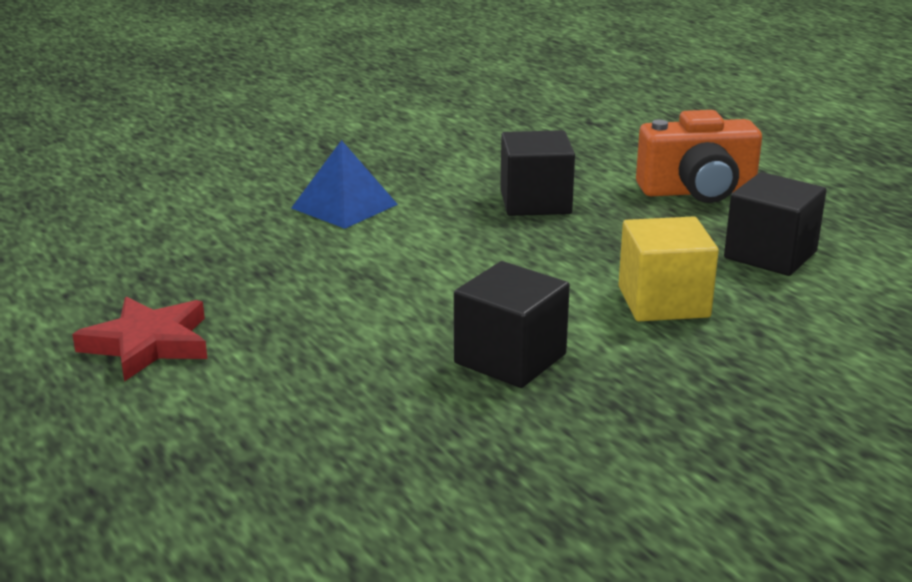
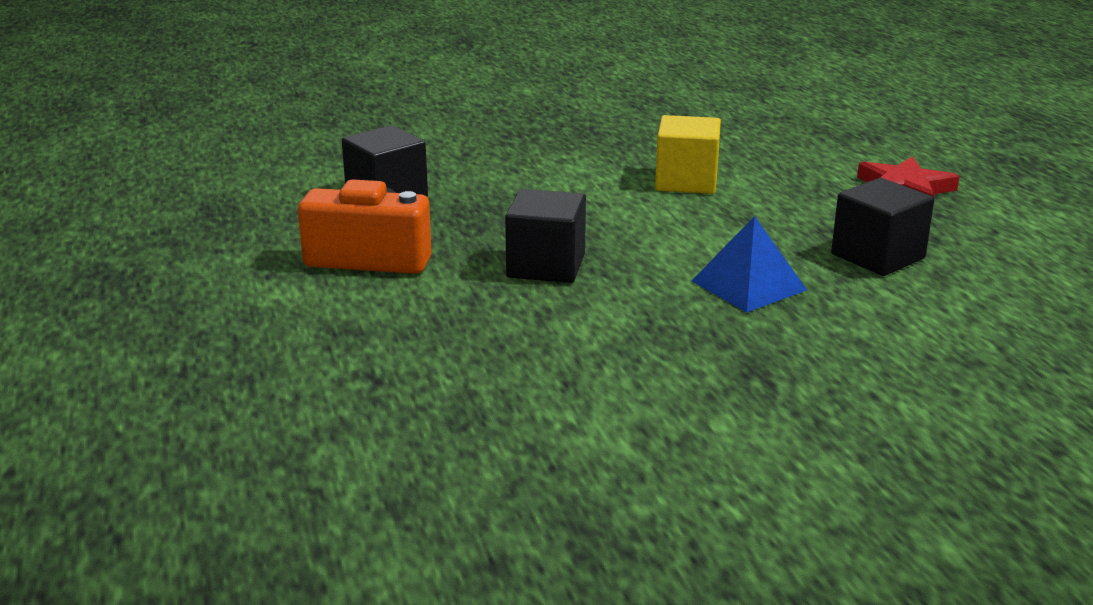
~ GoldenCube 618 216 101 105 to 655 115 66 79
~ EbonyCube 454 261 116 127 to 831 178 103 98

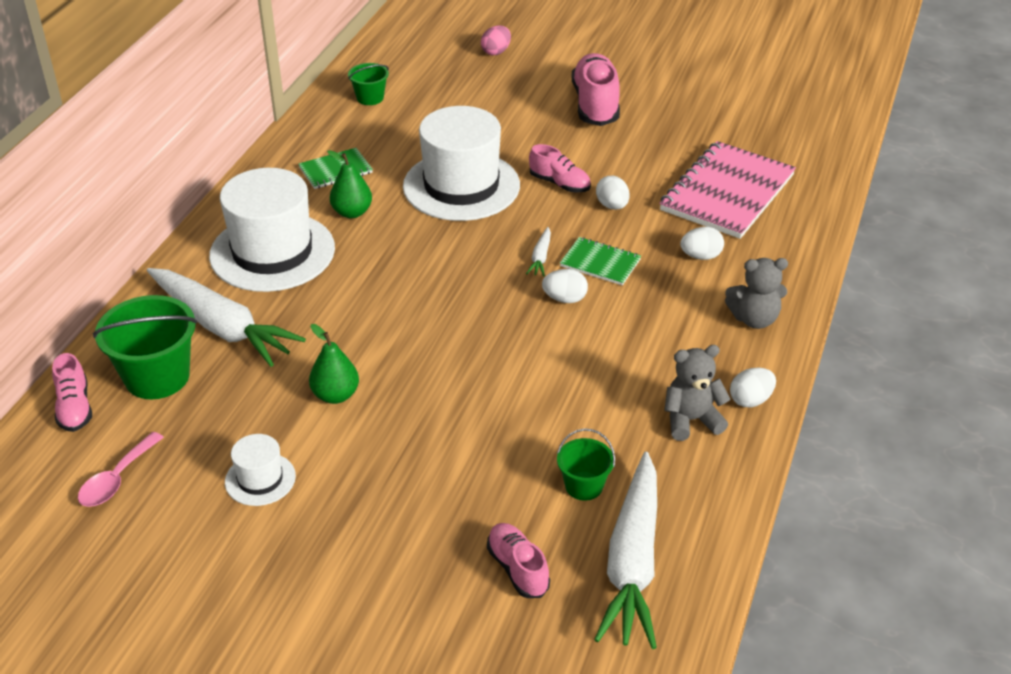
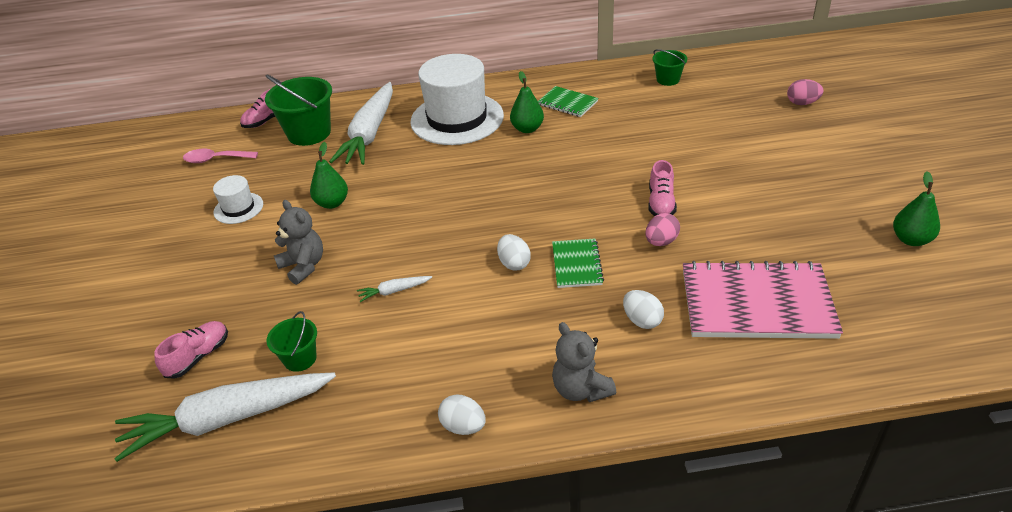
- PinkLaceUpShoe 572 53 48 73
- PureWhiteHat 403 106 117 115
~ PureWhiteEgg 596 175 34 35 to PinkEgg 646 213 34 33
~ PureWhiteRootVegetable 526 227 25 49 to 357 276 75 26
~ GreyTeddy 664 345 67 96 to 274 200 49 85
+ EmeraldToyPear 893 171 47 75

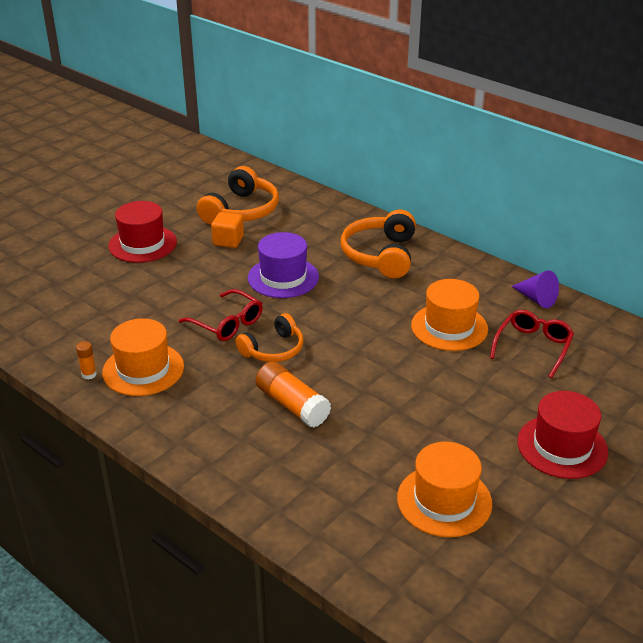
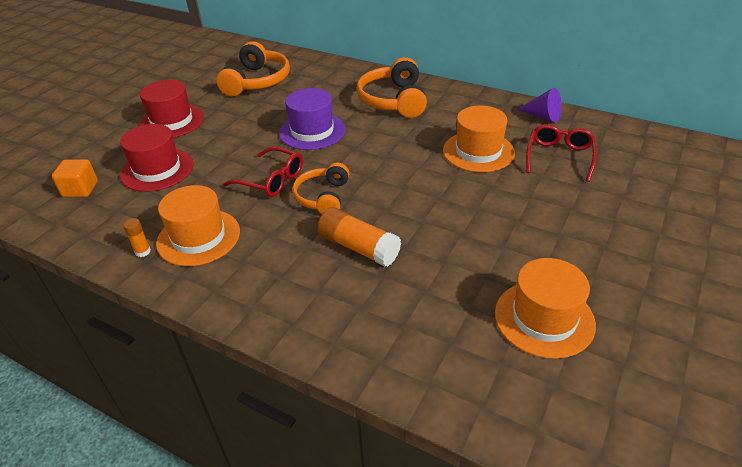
~ OrangeColouredCube 211 212 33 36 to 52 159 46 38
~ OrangeColouredHeadset 236 313 67 49 = 292 162 57 52 150 degrees clockwise
~ CrimsonHat 517 391 91 88 to 120 124 73 68

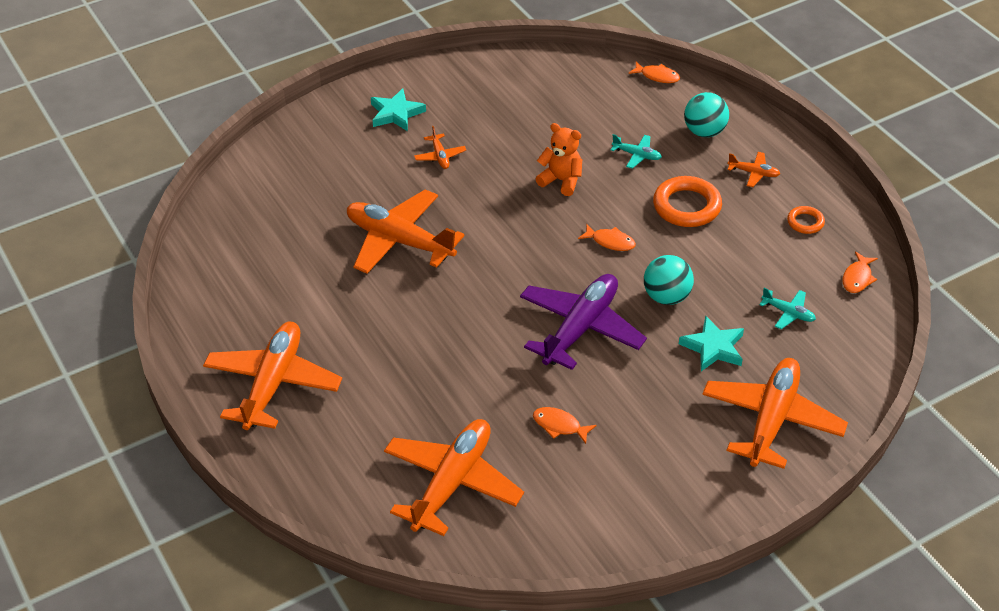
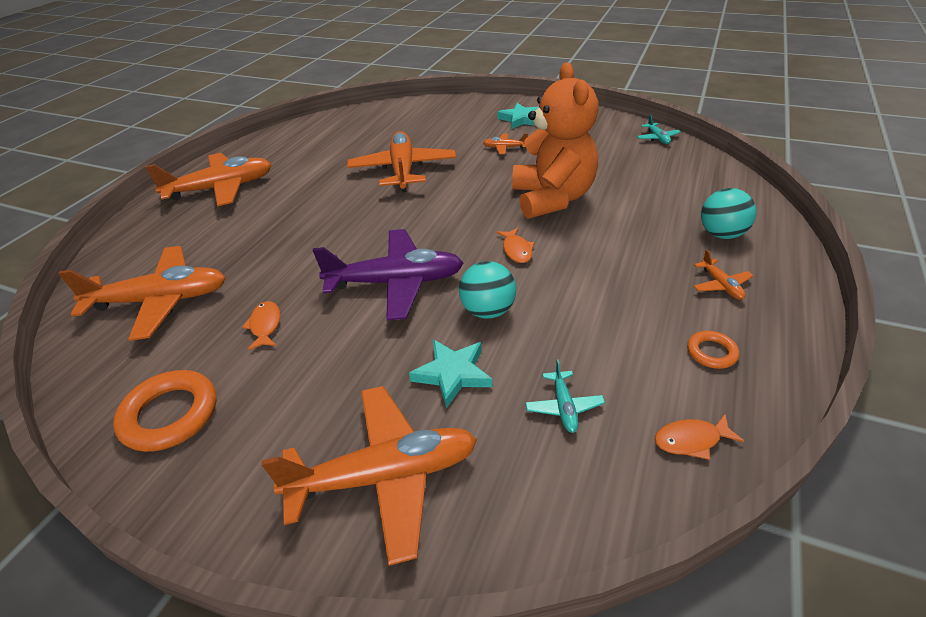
- OrangeColouredToyFish 629 61 51 22
~ OrangeColouredTeddy 535 123 47 73 = 512 63 87 156 x1.98
~ OrangeColouredPlane 414 126 52 43 = 483 133 45 21 60 degrees clockwise
~ TealPlane 611 134 51 35 to 637 115 44 29
~ OrangeColouredHoop 653 176 69 51 to 113 370 104 82

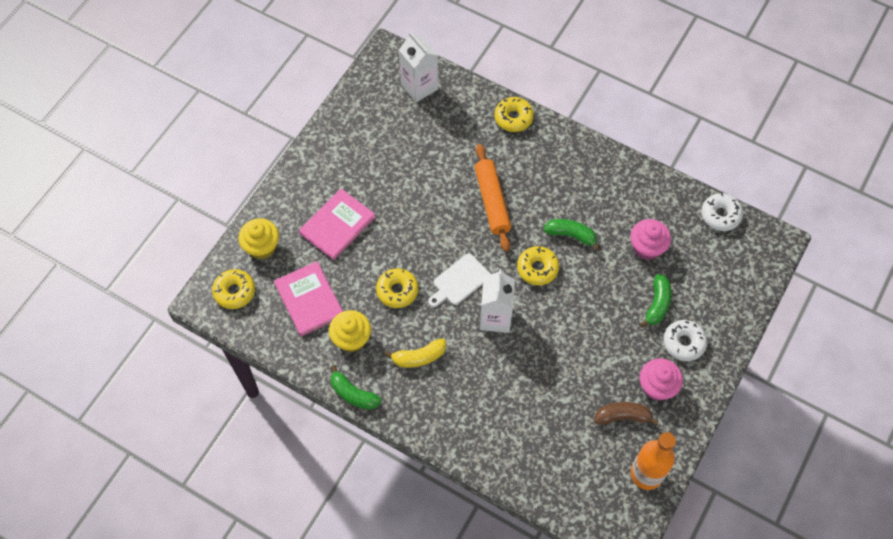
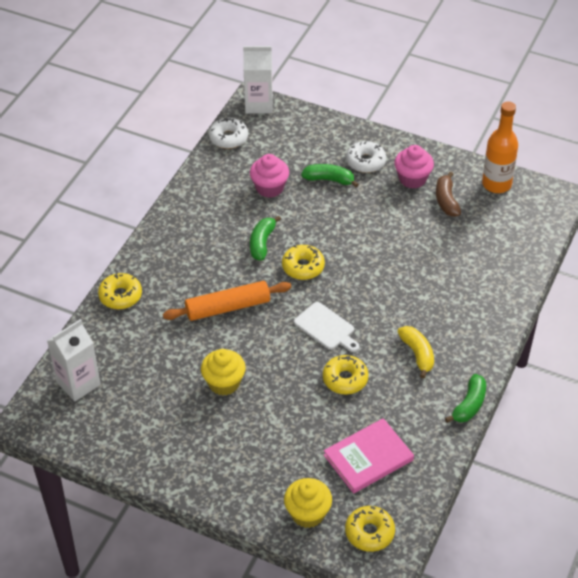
- PinkBook 299 189 76 71
~ PureWhiteJuiceCarton 480 269 35 64 to 243 46 30 68
~ GoldenCupcake 329 310 42 42 to 201 349 45 46

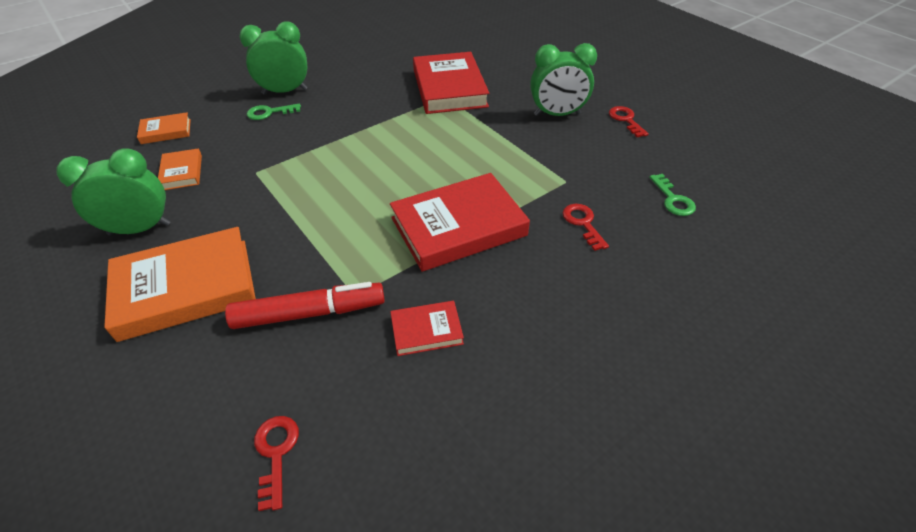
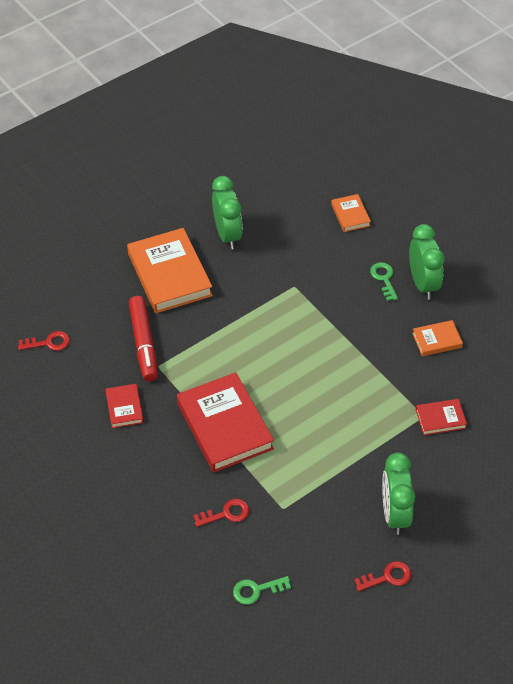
~ CrimsonBook 413 52 76 62 = 416 399 51 36 x0.49
~ OrangeColouredBook 158 149 44 41 to 412 320 51 36

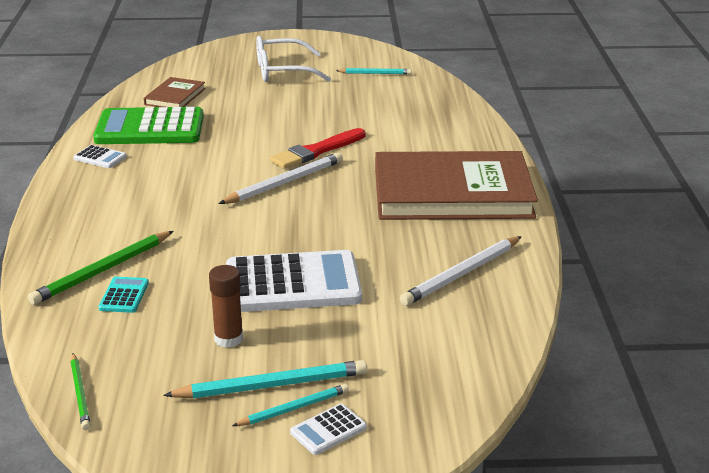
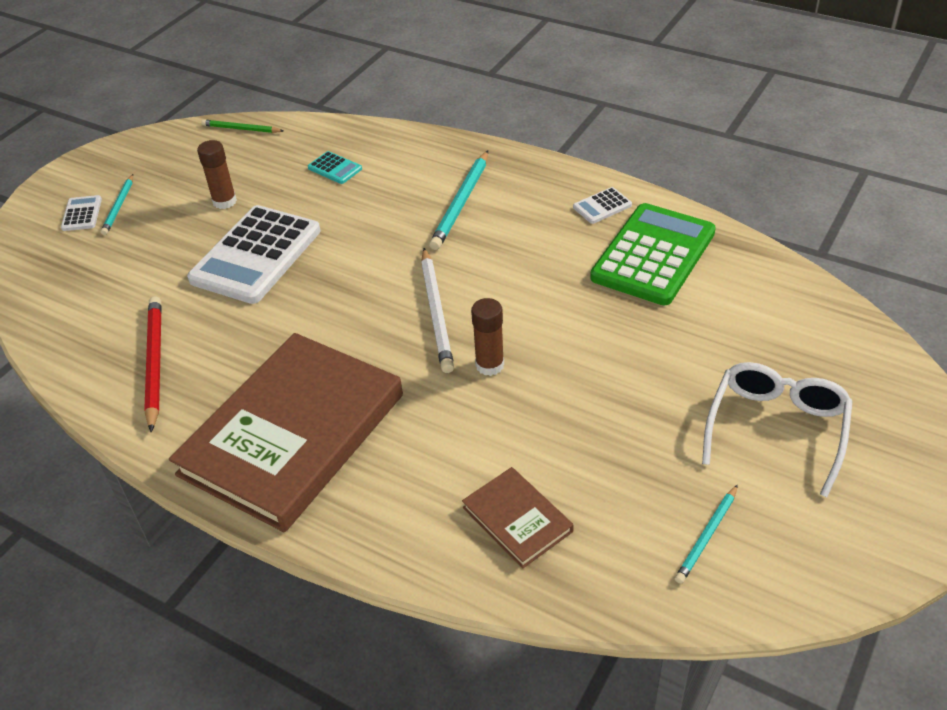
~ DarkBrownBook 144 77 62 30 to 462 467 112 101
~ CrimsonPaintbrush 270 128 95 41 to DarkBrownGlueStick 471 298 33 78
- EmeraldLeadPencil 28 231 145 74
~ PureWhiteLeadPencil 400 236 122 70 to CrimsonLeadPencil 144 296 18 136
~ TealLeadPencil 163 360 204 38 to 429 151 59 99

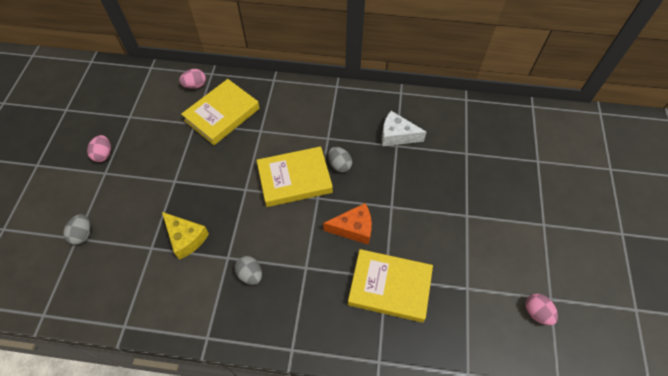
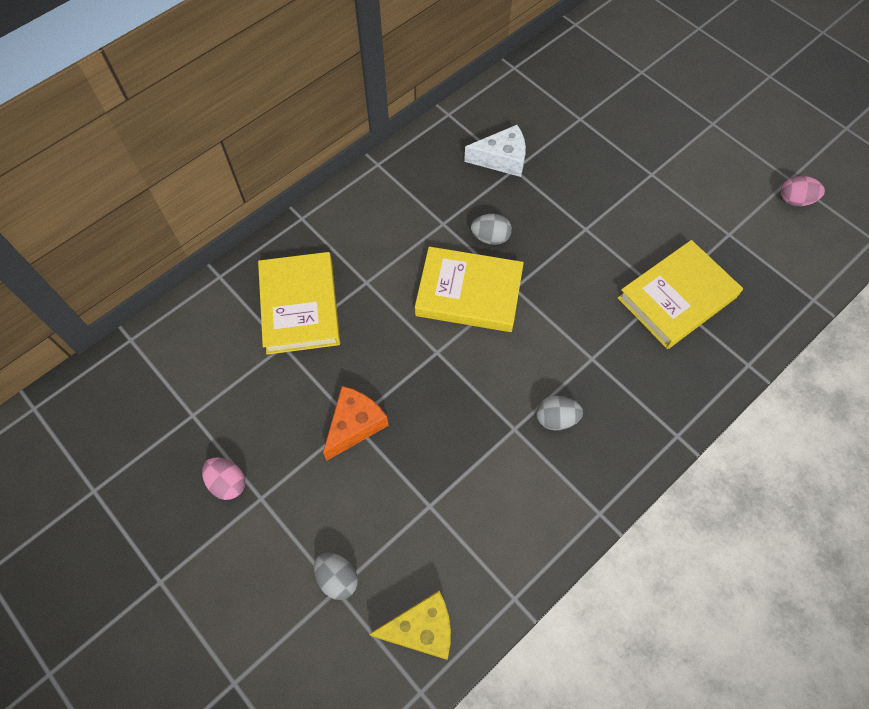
- PinkEgg 179 69 27 20
~ PureWhitePieceOfCheese 382 111 44 35 = 464 125 62 52 150 degrees counterclockwise
~ GoldenBook 257 146 76 61 = 415 247 109 85 75 degrees clockwise
~ OrangeColouredPieceOfCheese 323 203 49 42 to 323 386 66 75
~ GoldenPieceOfCheese 162 212 47 48 to 369 591 82 69

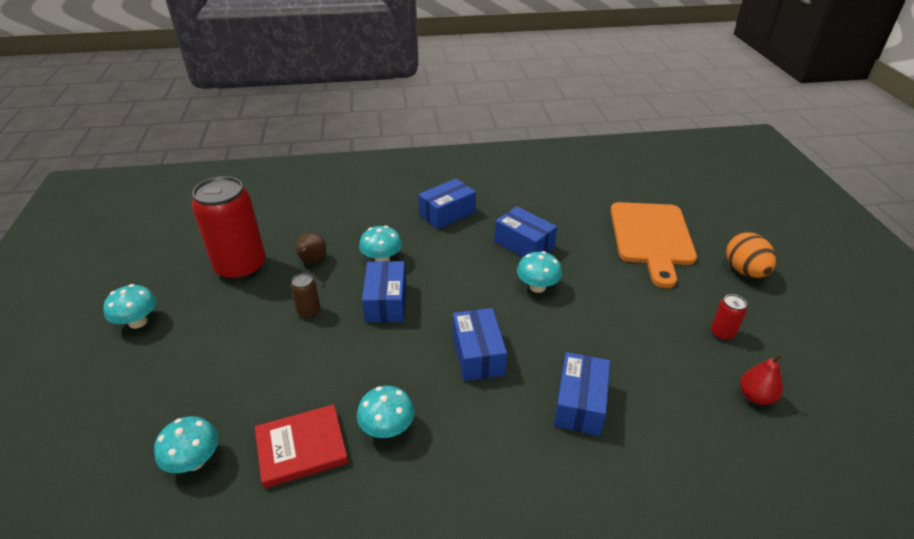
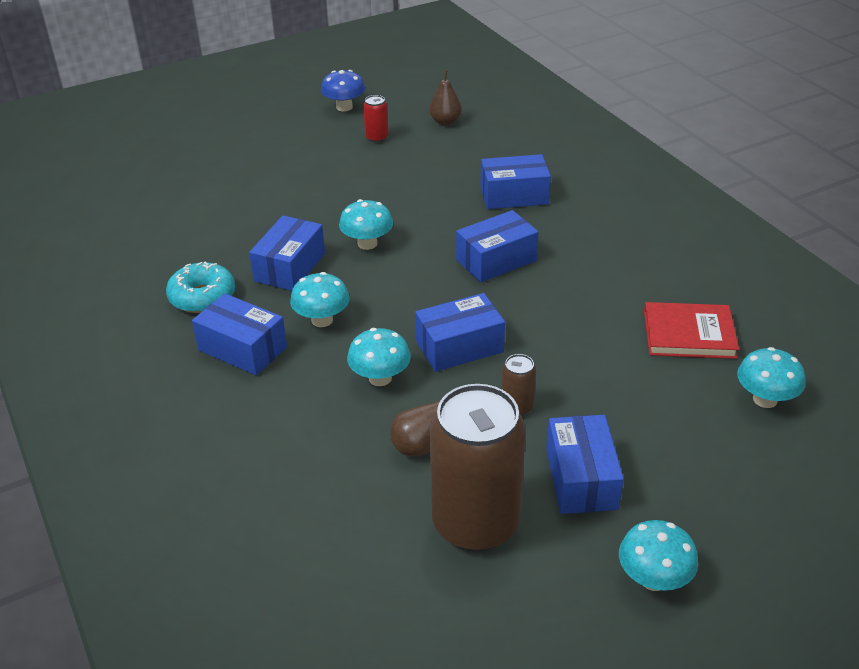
~ CrimsonSodaCan 192 176 74 105 to DarkBrownSodaCan 430 384 96 168
- OrangeColouredCuttingBoard 610 202 87 86
- OrangeColouredEgg 726 232 50 46
~ CrimsonToyPear 740 354 43 51 to DarkBrownToyPear 429 70 33 56
~ TealToadstool 357 386 57 52 to 290 272 60 55
~ CrimsonBook 255 404 93 85 = 644 302 95 57 45 degrees counterclockwise
+ RoyalBlueToadstool 321 70 44 42
+ TealDoughnut 166 262 69 51
+ RoyalBlueParcel 546 415 78 99

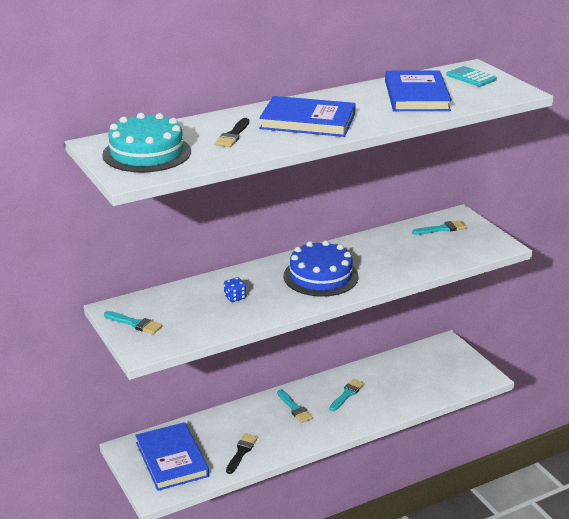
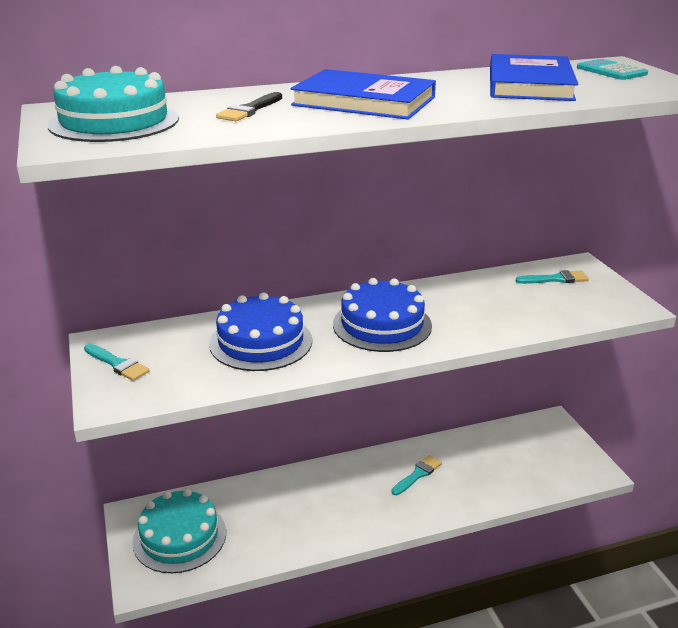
~ RoyalBlueDie 224 277 22 25 to RoyalBlueCake 209 292 103 79
- TealPaintbrush 277 389 36 34
~ RoyalBlueBook 135 422 74 69 to TealCake 132 489 94 84
- EbonyPaintbrush 226 434 32 40

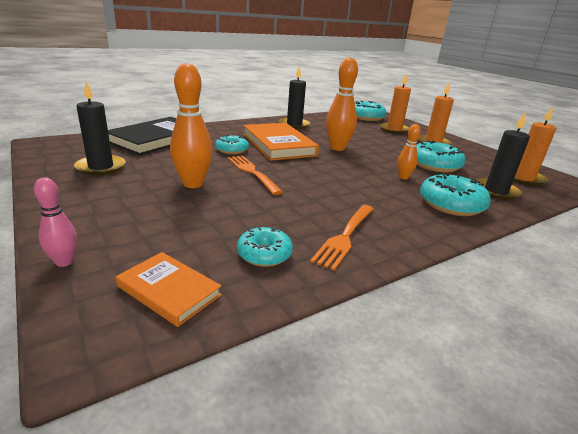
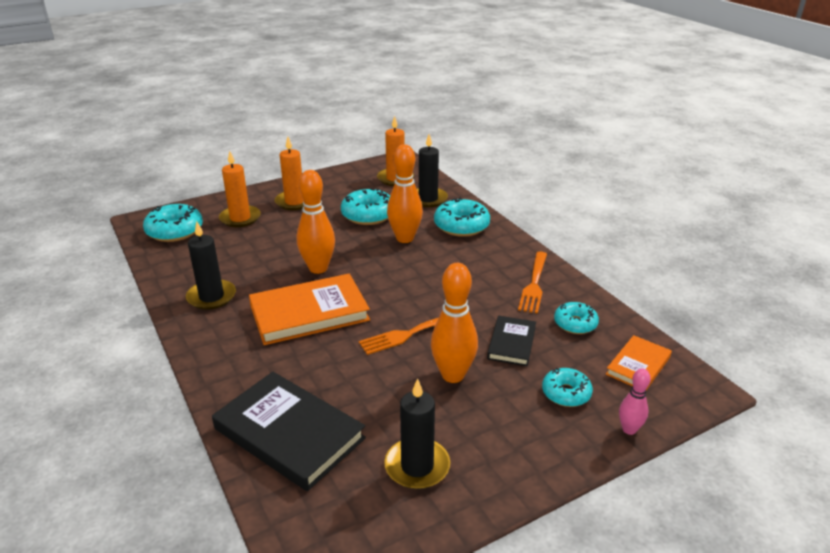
~ OrangeColouredBowlingPin 397 124 24 55 = 387 144 36 99 x1.83
~ TealDoughnut 215 135 34 19 to 542 368 51 39
~ OrangeColouredFork 310 205 63 66 = 518 251 29 62 75 degrees clockwise
+ EbonyBook 487 316 49 50

